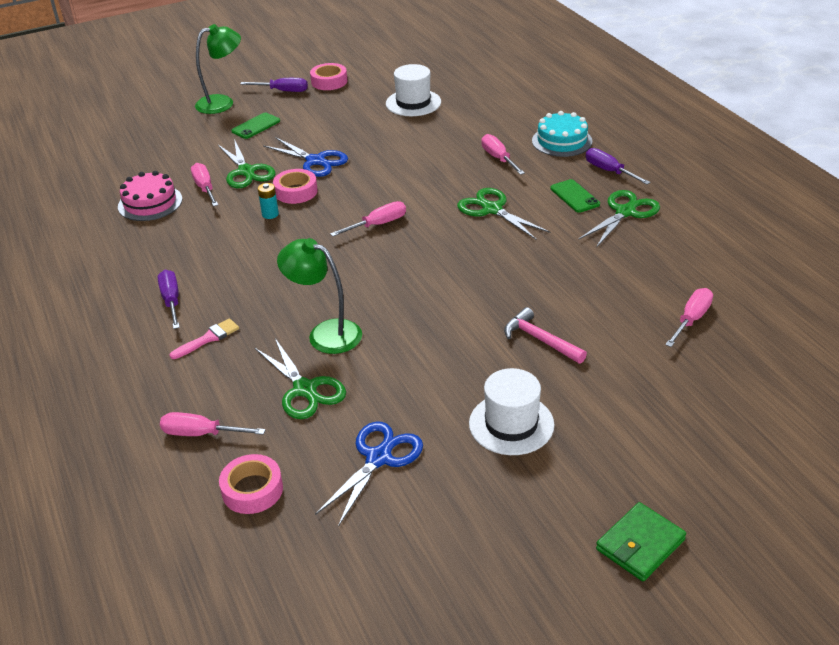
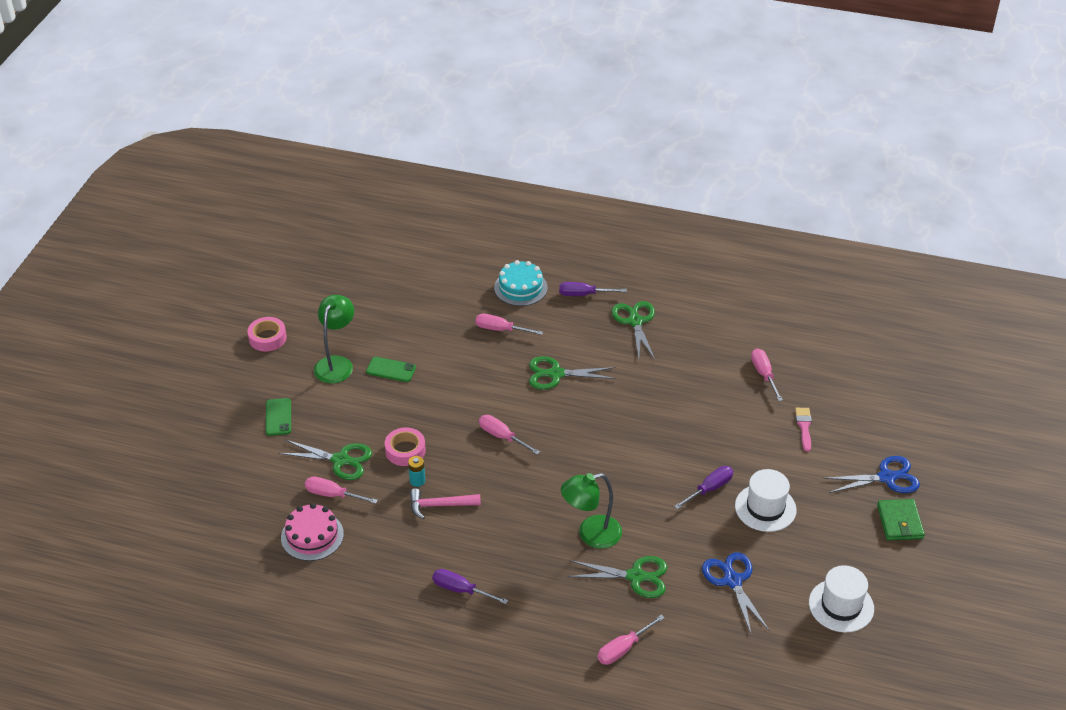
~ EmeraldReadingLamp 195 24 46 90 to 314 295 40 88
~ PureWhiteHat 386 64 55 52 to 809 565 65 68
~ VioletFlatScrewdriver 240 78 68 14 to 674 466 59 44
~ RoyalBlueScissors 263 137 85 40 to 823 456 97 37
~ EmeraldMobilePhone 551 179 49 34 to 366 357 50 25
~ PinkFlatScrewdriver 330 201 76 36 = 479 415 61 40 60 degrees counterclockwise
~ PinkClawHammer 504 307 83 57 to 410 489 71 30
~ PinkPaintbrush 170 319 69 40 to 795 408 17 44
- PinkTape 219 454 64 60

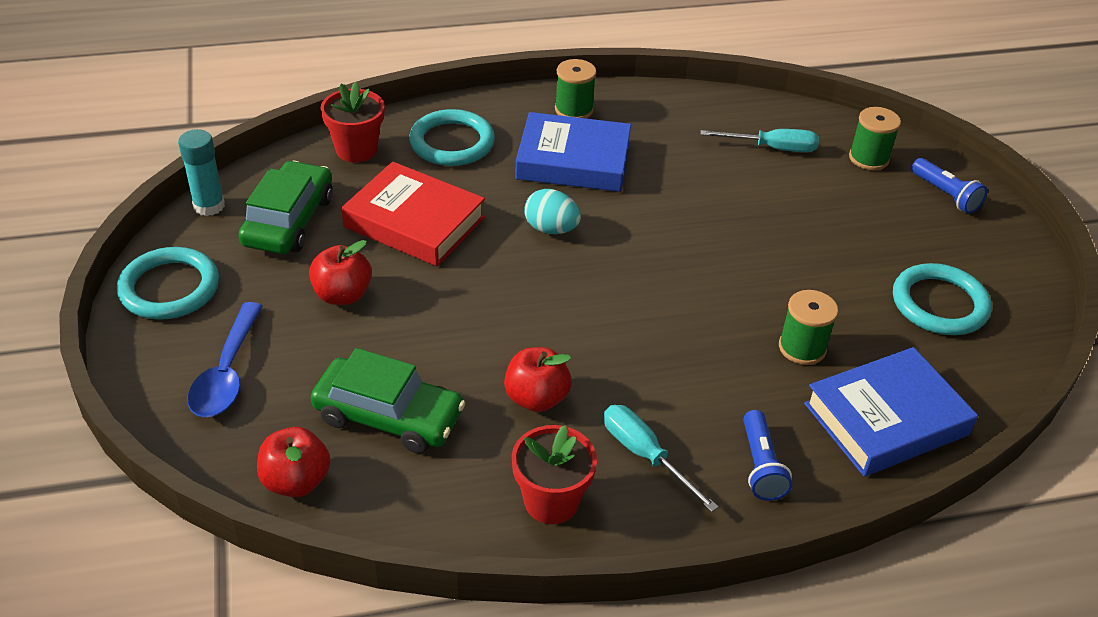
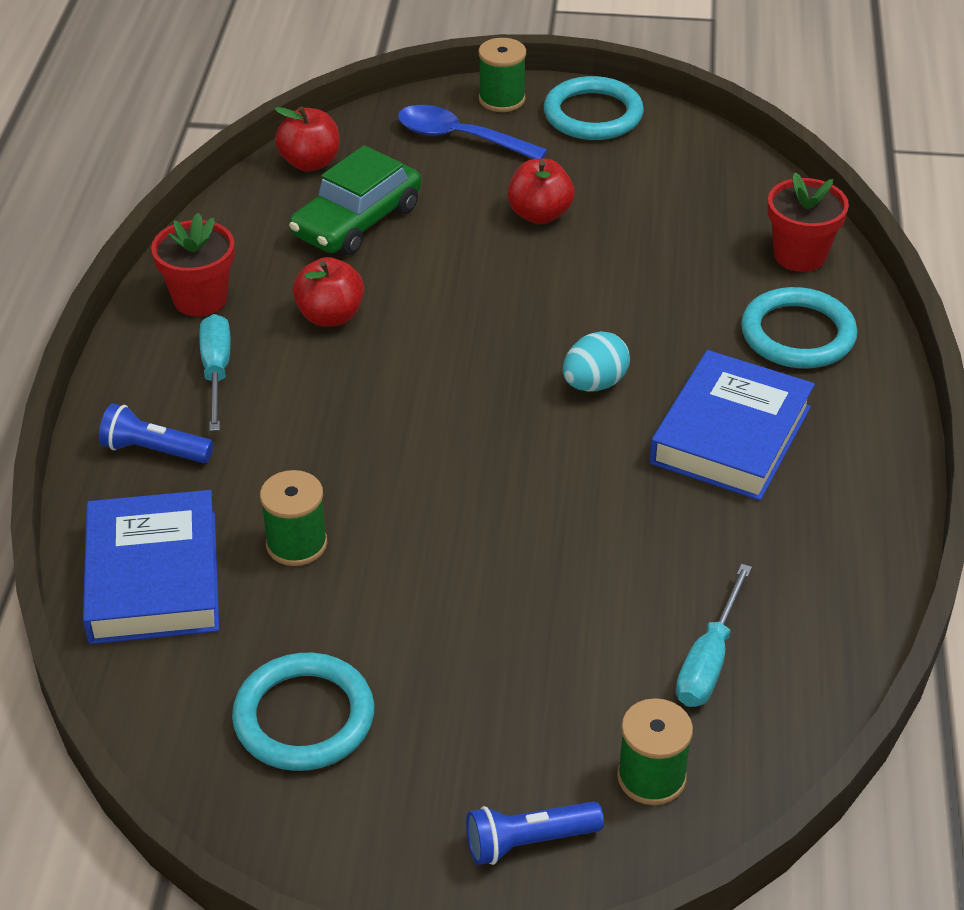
~ EmeraldBobbin 555 59 41 60 to 479 38 47 74
- TealGlueStick 178 129 47 87
- EmeraldAutomobile 238 161 95 93
- CrimsonBook 341 162 144 104
~ TealFlatScrewdriver 604 405 115 107 = 199 314 31 117 75 degrees counterclockwise

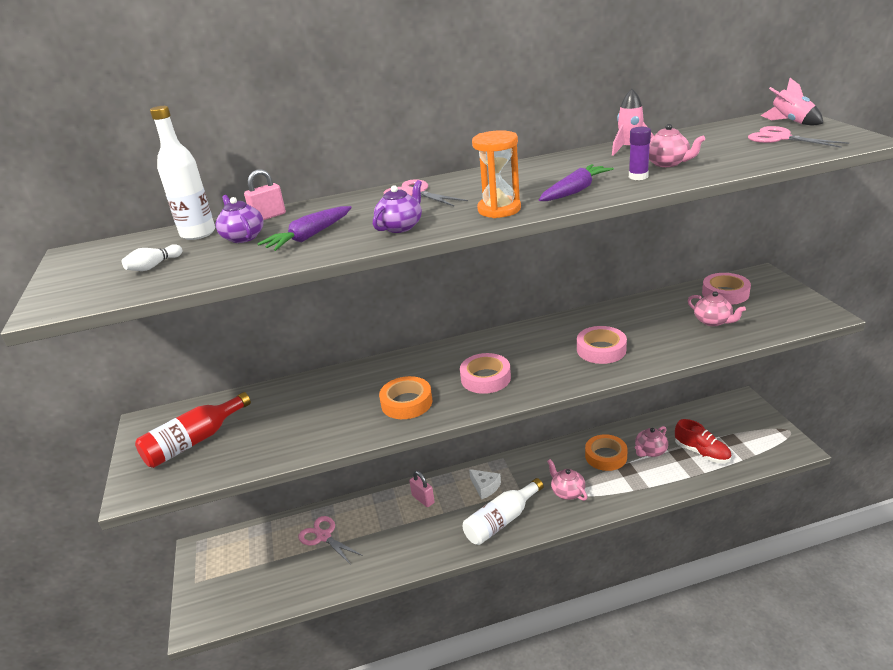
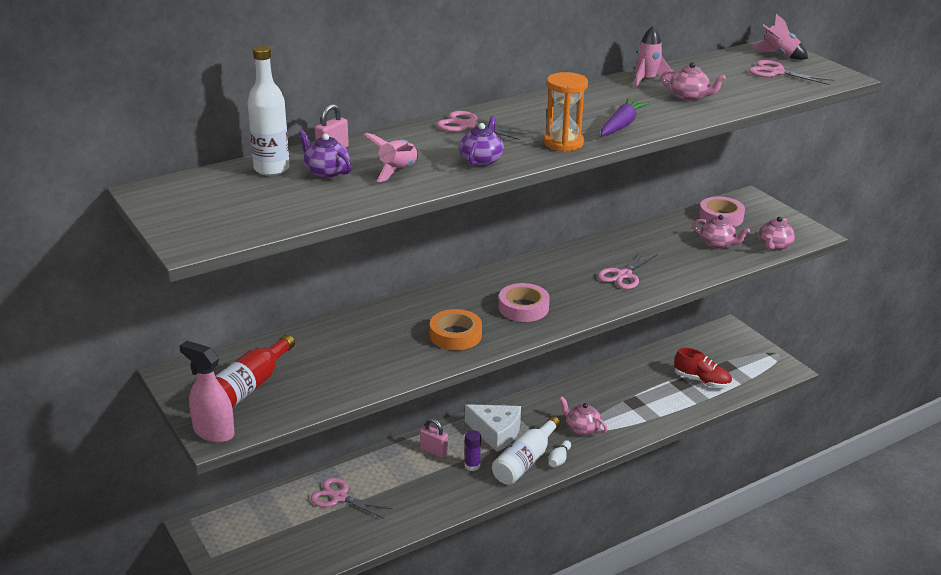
~ VioletGlueStick 629 127 22 53 to 465 430 16 41
~ VioletRootVegetable 257 206 95 45 to PinkSpaceship 364 133 54 49
~ PureWhiteBowlingPin 122 244 60 27 to 549 440 22 27
~ PinkTape 577 326 50 38 to PinkScissors 598 251 60 38
~ PinkChinaTeapot 635 426 33 31 to 759 217 36 34
- OrangeColouredTape 585 434 43 37
~ PureWhitePieceOfCheese 469 469 32 31 = 465 404 56 48 x1.62
+ PinkSprayBottle 179 341 56 102

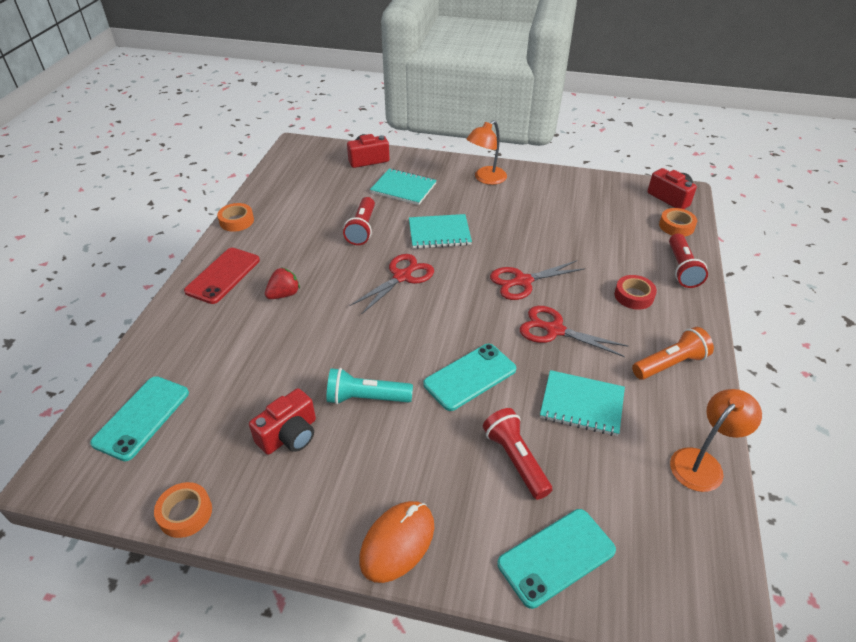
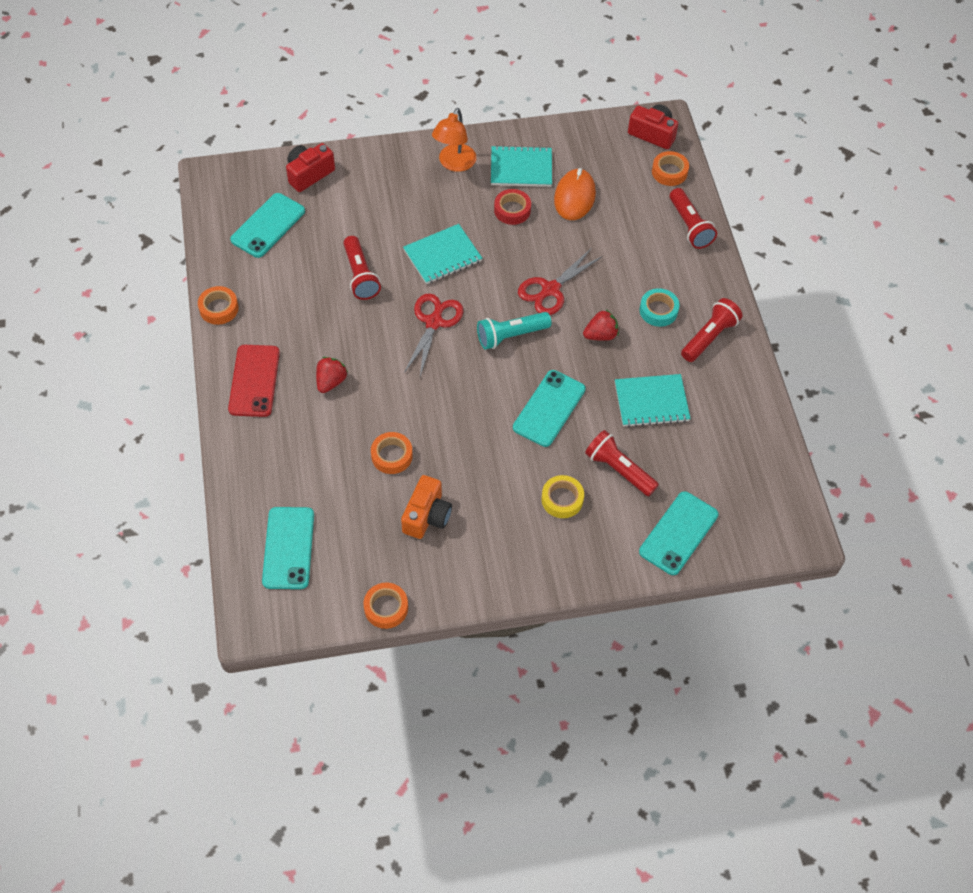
~ TealExerciseBook 370 168 67 37 to 491 145 61 42
~ CrimsonTape 615 275 42 35 to 494 189 37 36
~ CrimsonScissors 520 306 108 51 to CrimsonToyStrawberry 583 310 36 31
~ OrangeColouredTorch 632 327 82 53 to CrimsonTorch 681 298 62 64
~ TealTorch 326 368 87 37 to 477 312 75 38
~ CrimsonCamera 249 388 67 67 to OrangeColouredCamera 401 475 51 64
- OrangeColouredReadingLamp 670 389 92 103
~ OrangeColouredPcMouse 359 501 75 82 to 554 168 42 52
+ TealMobilePhone 230 193 75 65
+ TealTape 640 288 40 39
+ OrangeColouredTape 371 432 42 42
+ GoldenTape 542 475 42 43

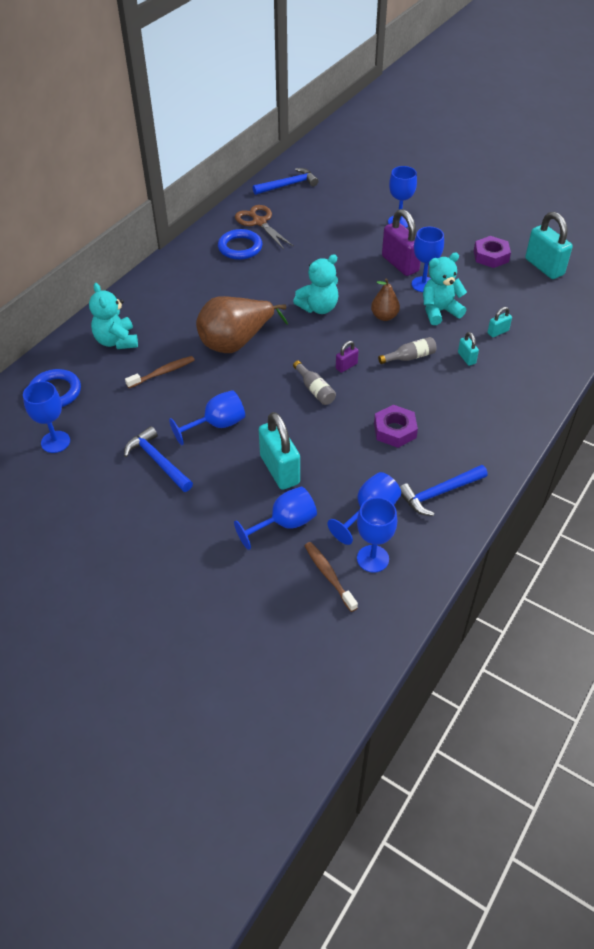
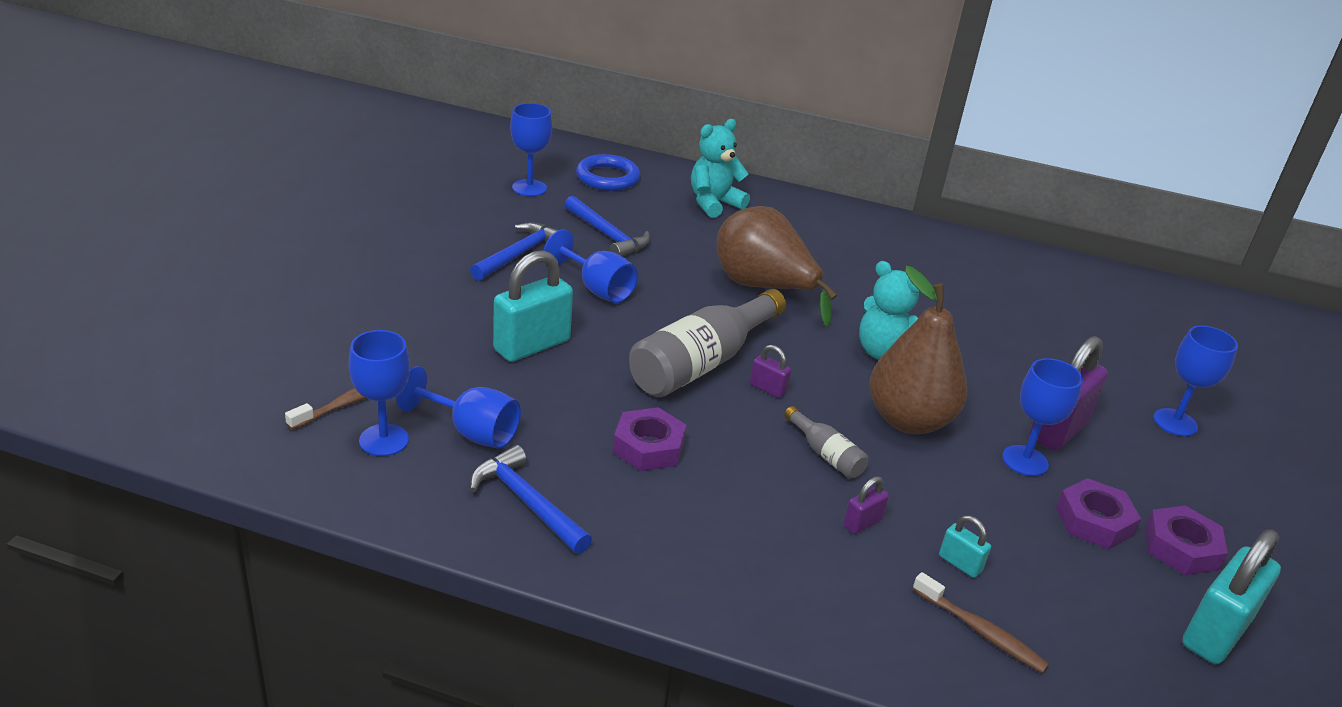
~ RoyalBlueClawHammer 253 168 65 27 to 564 196 86 61
- DarkBrownScissors 235 205 59 44
- RoyalBlueHoop 218 229 45 31
- TealTeddy 423 252 44 73
~ DarkBrownToyPear 371 278 29 43 = 869 266 98 168 x1.92
~ TealLock 458 332 21 34 to VioletLock 843 476 46 58
~ DarkBrownDentalBrush 125 356 70 32 to 912 572 137 101
~ GreyBottle 293 361 43 44 = 629 289 157 108 x2.13
- RoyalBlueWineGlass 234 487 83 63
+ VioletHexNut 1056 478 85 71

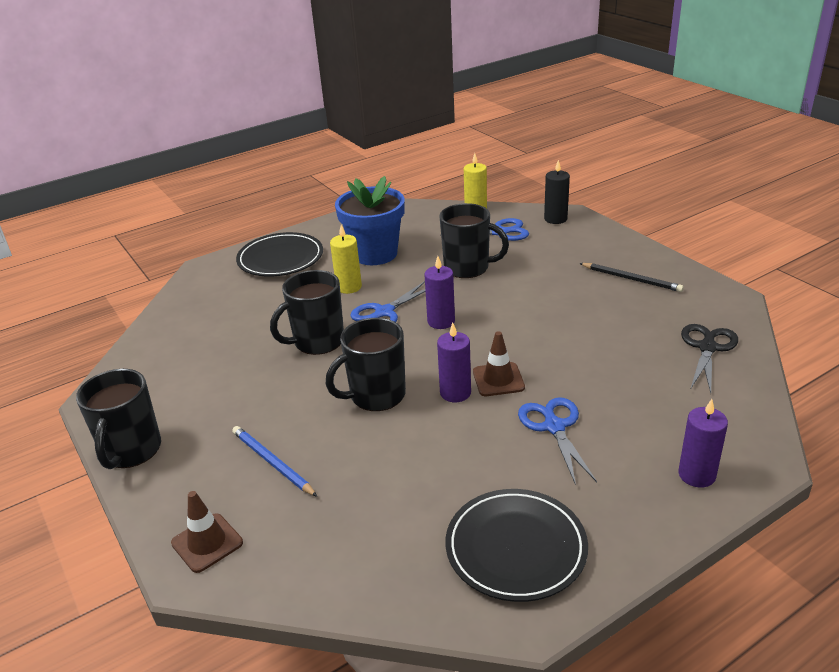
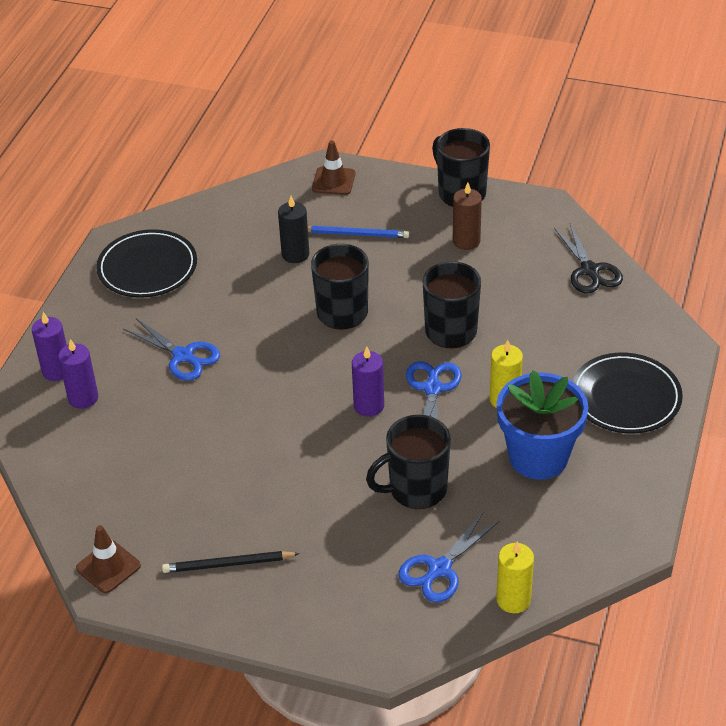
~ EbonyCandle 544 160 26 64 to 278 196 31 67
~ VioletCandle 437 323 34 79 to 58 339 40 70
~ EbonyScissors 681 324 57 69 to 554 224 69 69
~ DarkBrownSafetyCone 473 331 52 65 to 76 525 65 68
+ DarkBrownCandle 453 182 29 68

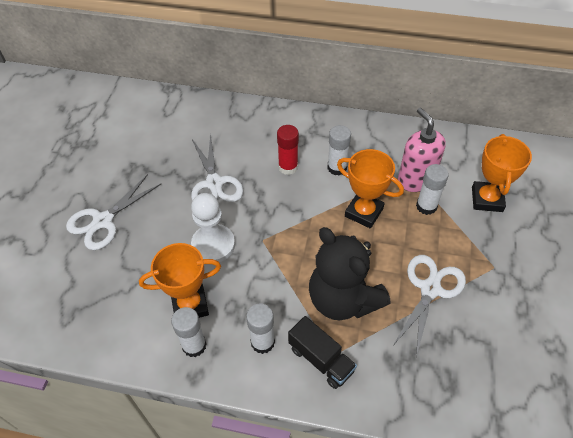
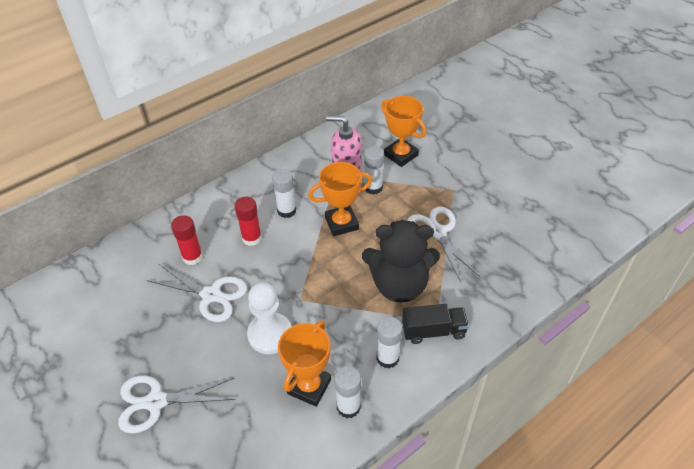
~ PureWhiteScissors 66 174 95 76 = 118 375 118 59 90 degrees clockwise
+ CrimsonGlueStick 171 215 32 50

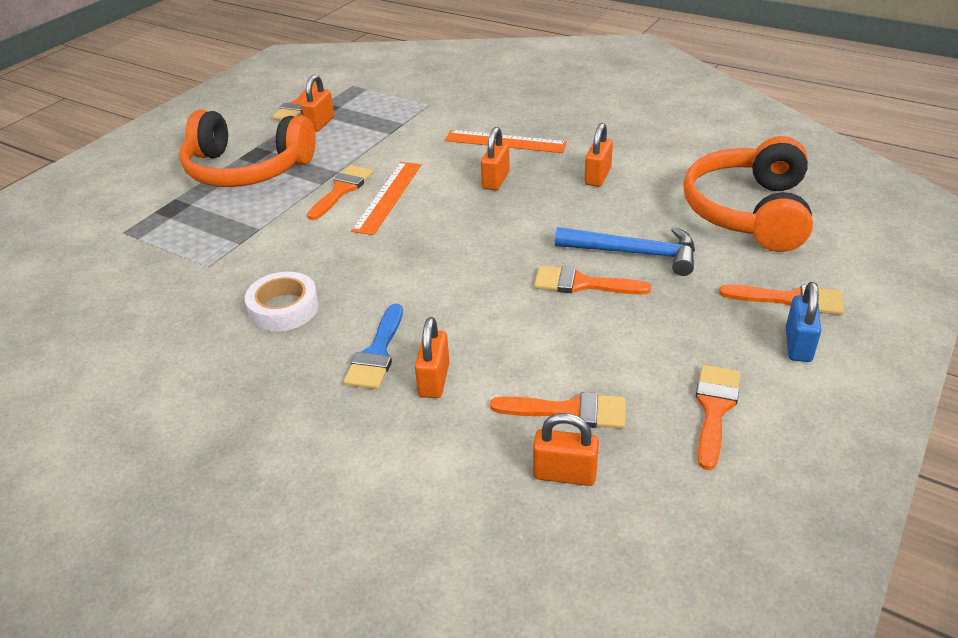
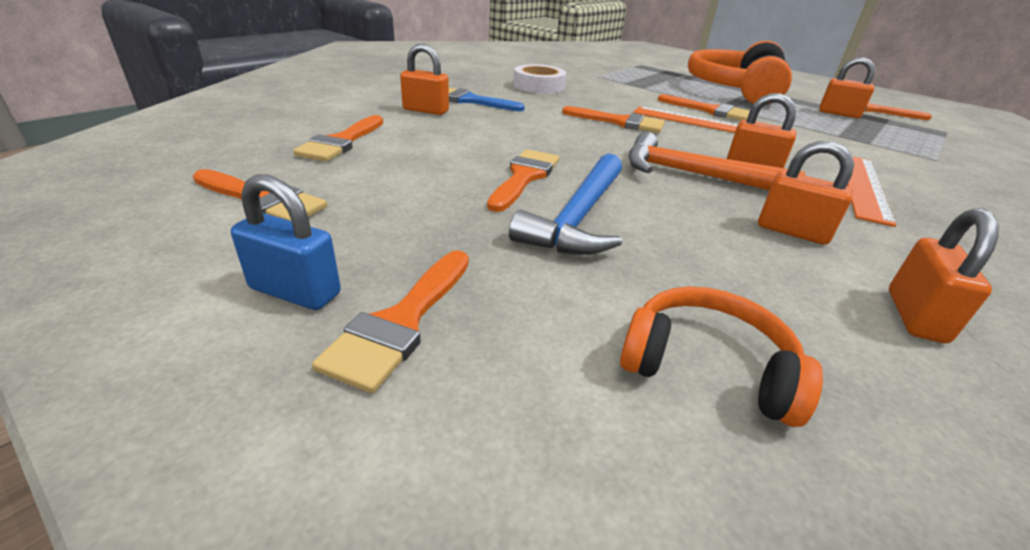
~ OrangeColouredHeadset 683 136 130 116 = 620 286 203 141 x0.52
~ OrangeColouredLock 533 413 66 73 to 889 208 110 135
+ OrangeColouredPaintbrush 562 106 103 27
+ OrangeColouredClawHammer 629 132 176 59

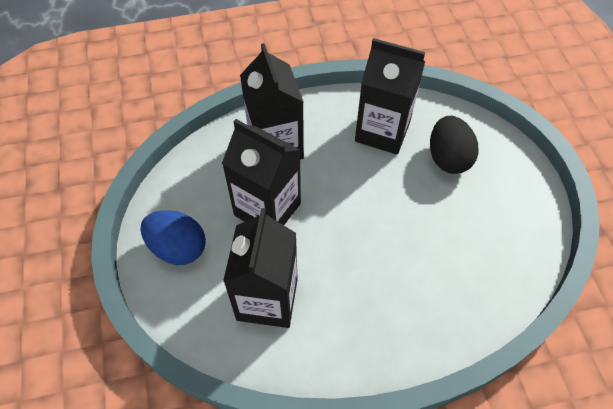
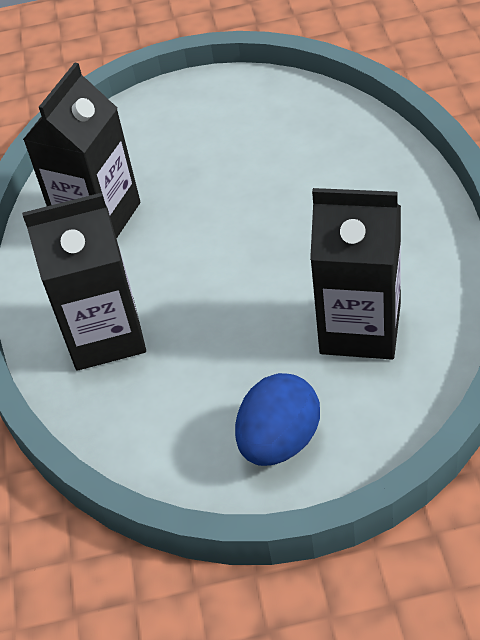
- EbonyEgg 430 116 48 58
- EbonyJuiceCarton 222 119 79 106

